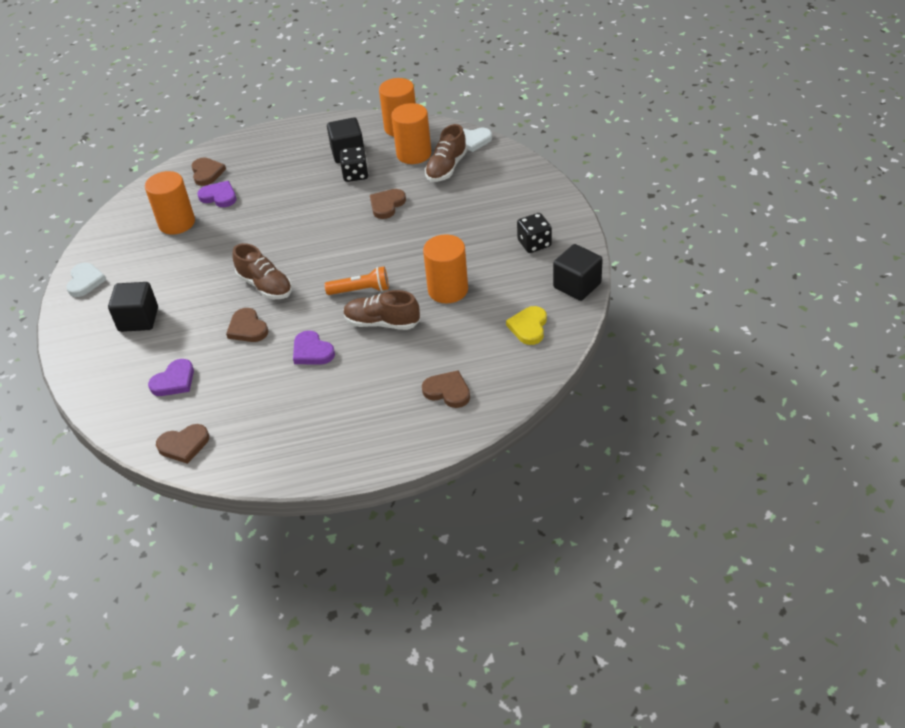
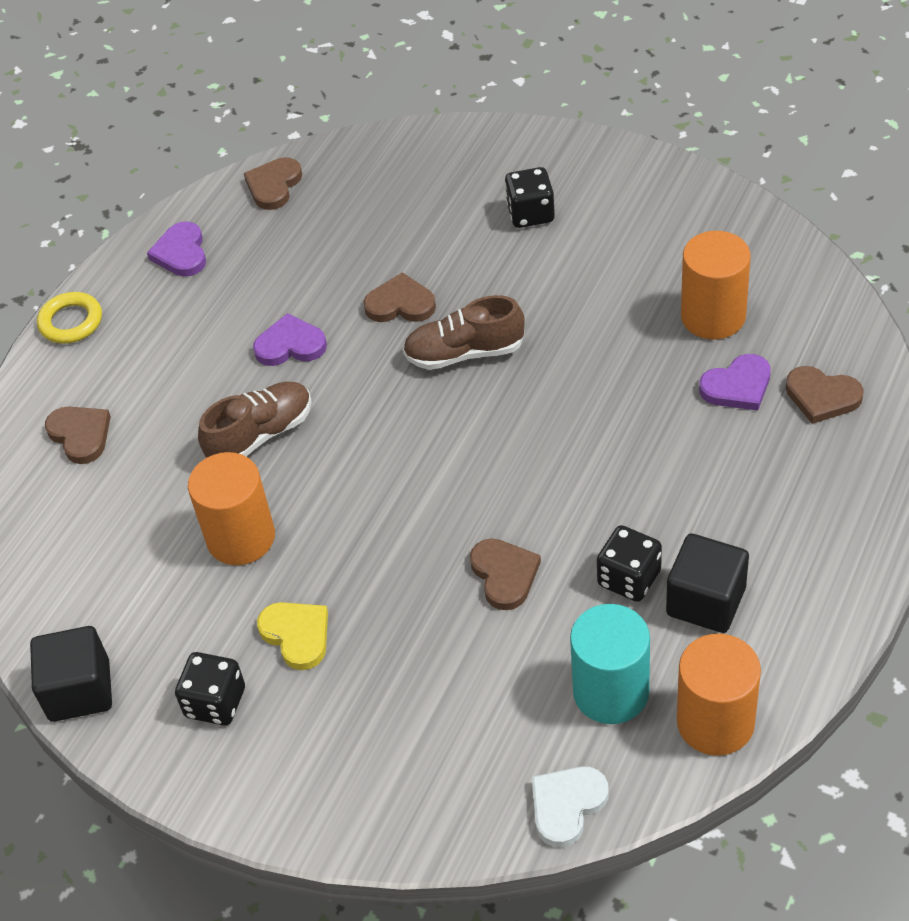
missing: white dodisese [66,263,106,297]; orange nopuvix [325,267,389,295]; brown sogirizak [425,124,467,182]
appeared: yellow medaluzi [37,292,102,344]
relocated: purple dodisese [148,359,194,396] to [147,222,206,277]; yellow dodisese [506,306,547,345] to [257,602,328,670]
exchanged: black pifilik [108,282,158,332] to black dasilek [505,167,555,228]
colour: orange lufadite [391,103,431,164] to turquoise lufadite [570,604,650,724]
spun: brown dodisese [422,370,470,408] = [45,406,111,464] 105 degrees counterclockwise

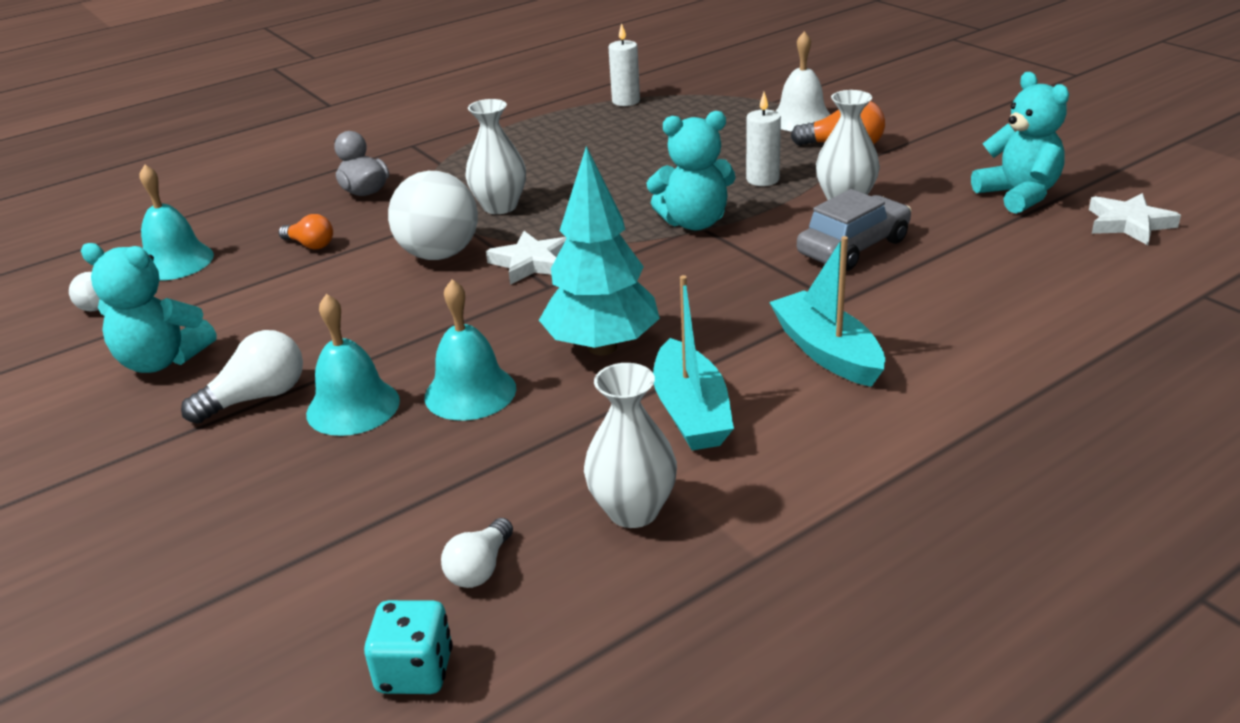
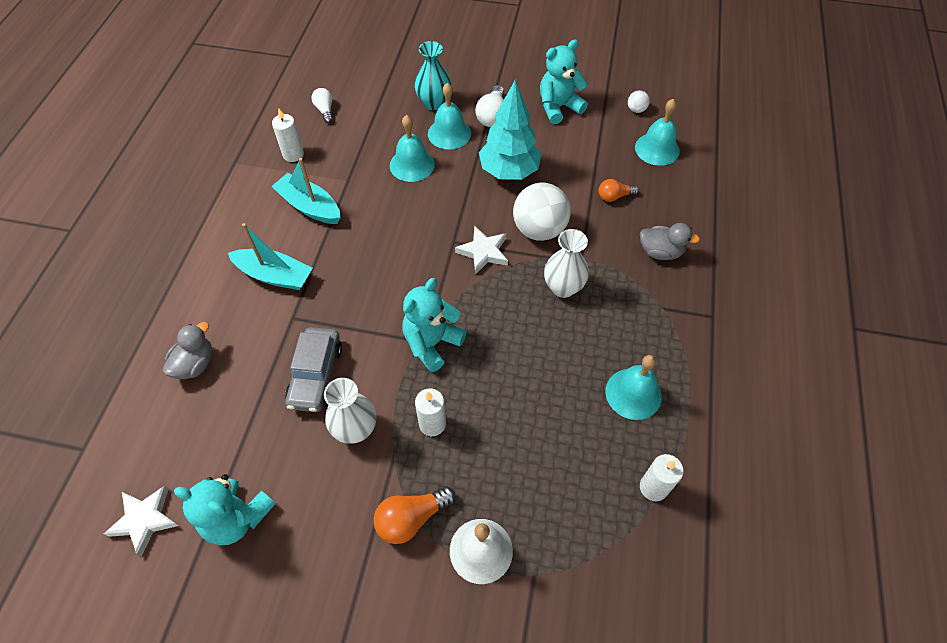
missing: turquoise dasilek [364,600,453,694]
appeared: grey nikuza [163,322,212,379]; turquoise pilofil [415,41,451,110]; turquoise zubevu [605,355,662,420]
relocated: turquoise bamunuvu [539,146,660,355] to [479,80,542,180]
exchanged: white pilofil [584,363,677,528] to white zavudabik [272,109,304,162]

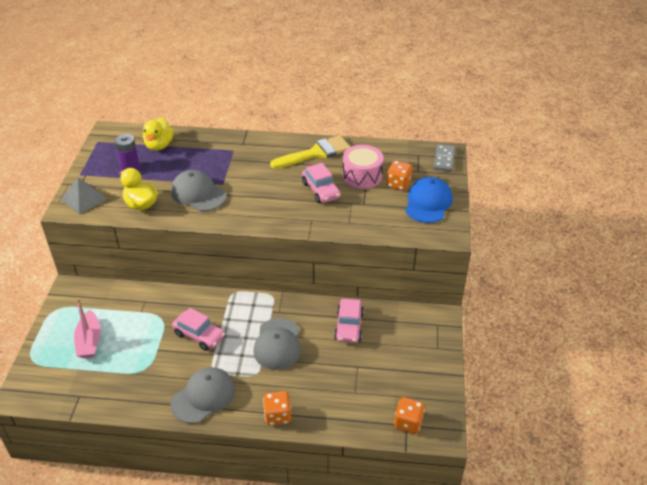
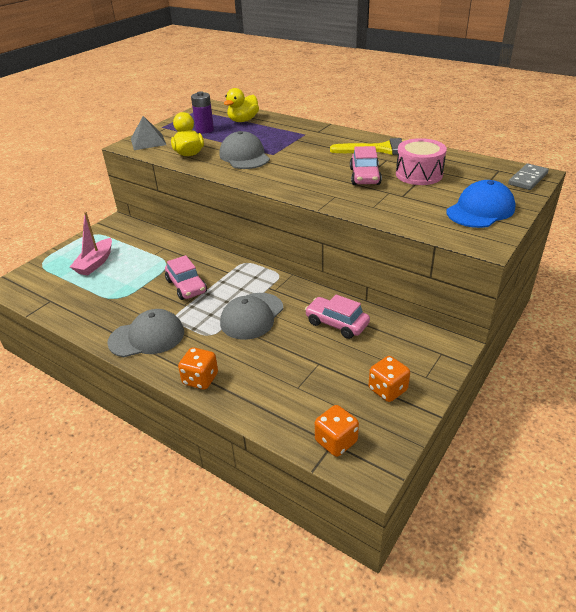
relocated: orange dasilek [386,161,412,191] to [369,356,410,402]
spun: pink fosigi [334,299,364,343] = [305,294,370,339] 90 degrees clockwise

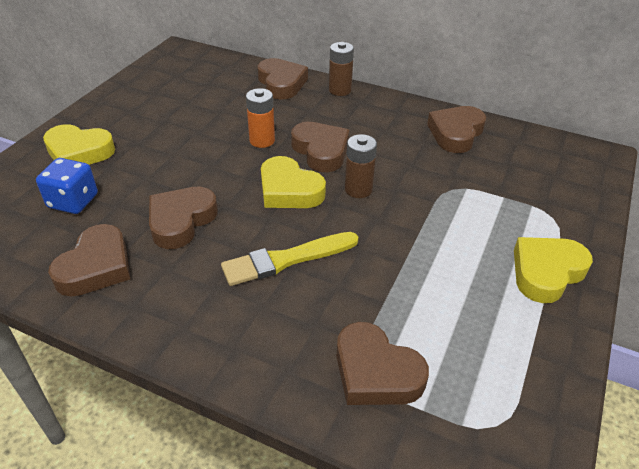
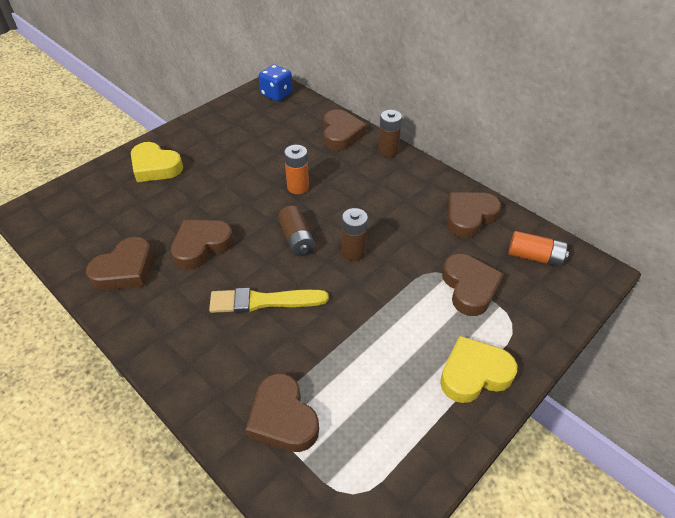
appeared: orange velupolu [508,231,569,267]
relocated: blue dasilek [36,158,98,214] to [259,64,293,101]; brown dodisese [291,122,350,172] to [442,254,504,316]
exchanged: yellow dodisese [261,156,326,208] to brown velupolu [278,206,315,256]

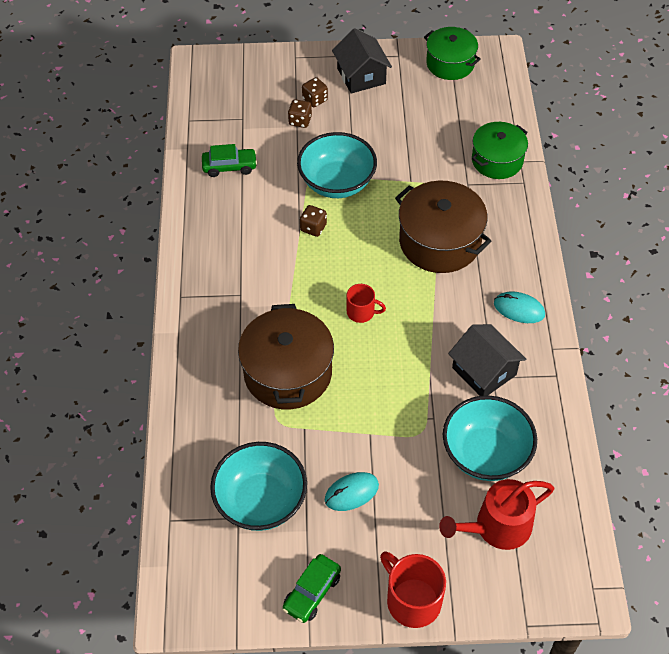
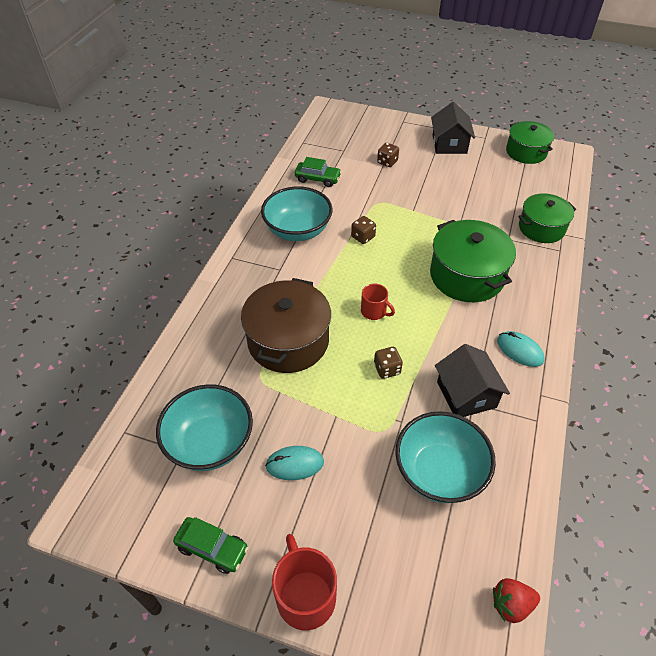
missing: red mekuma [439,479,554,550]
appeared: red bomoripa [493,578,540,623]
relocated: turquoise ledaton [297,132,377,198] to [261,186,333,241]; brown dasilek [302,77,328,107] to [374,347,403,379]
colour: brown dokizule [395,181,491,273] to green dokizule [430,220,516,302]
spun: green fosigi [283,554,341,623] = [173,517,249,574] 120 degrees counterclockwise

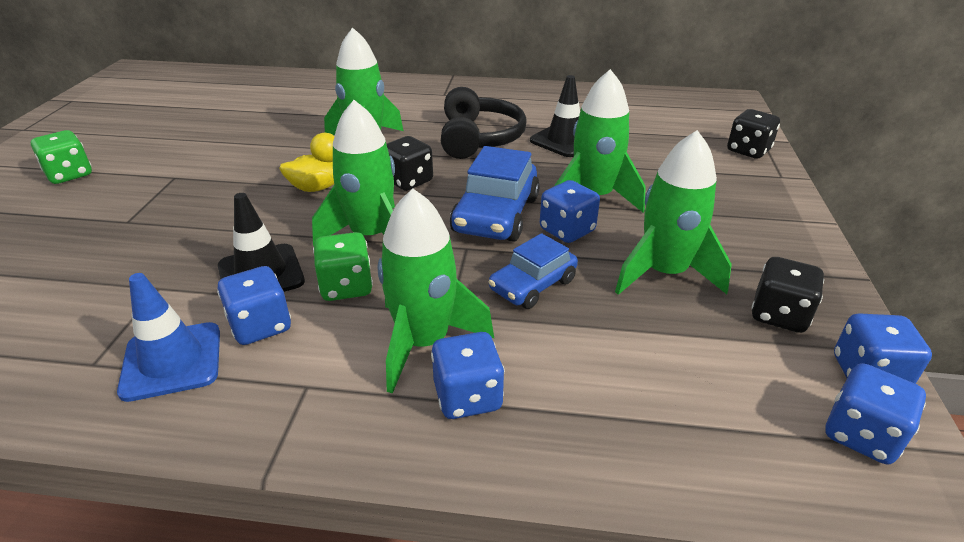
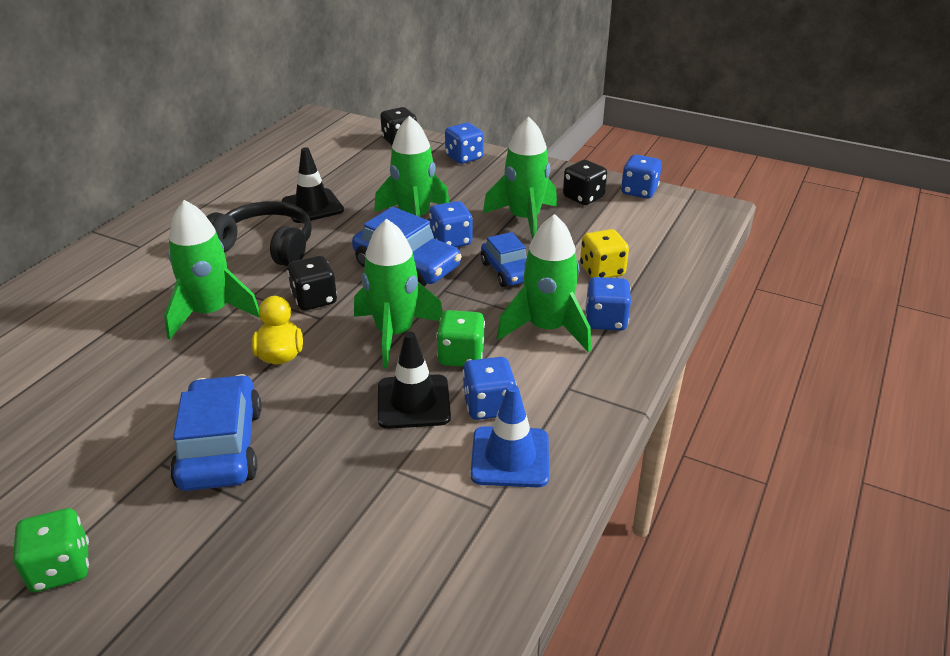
appeared: blue fosigi [170,374,262,491]; yellow dasilek [580,229,629,278]
relocated: blue dasilek [826,363,926,464] to [445,123,483,164]

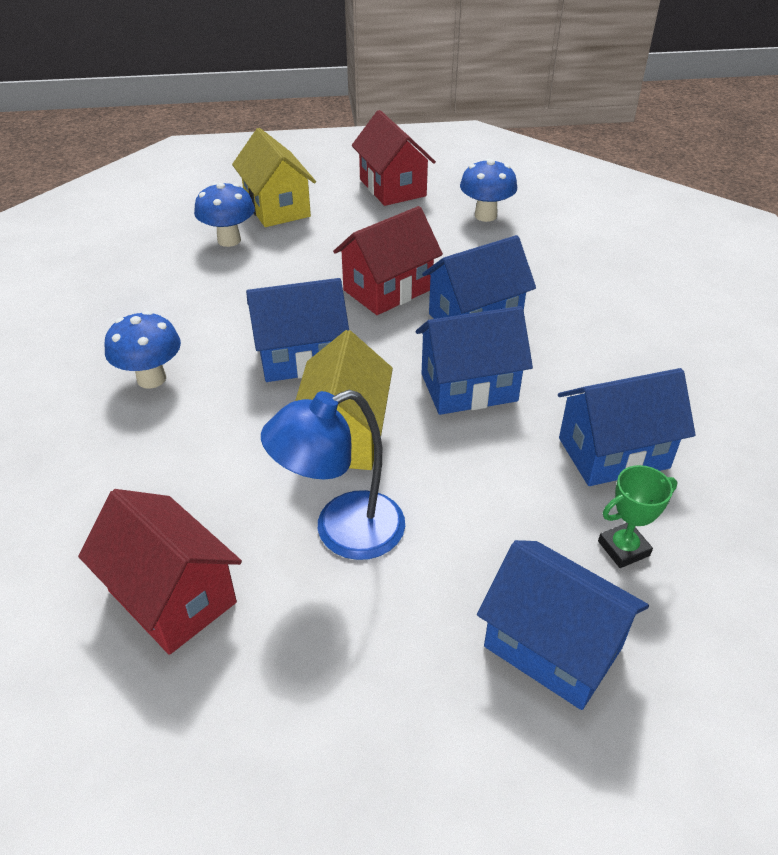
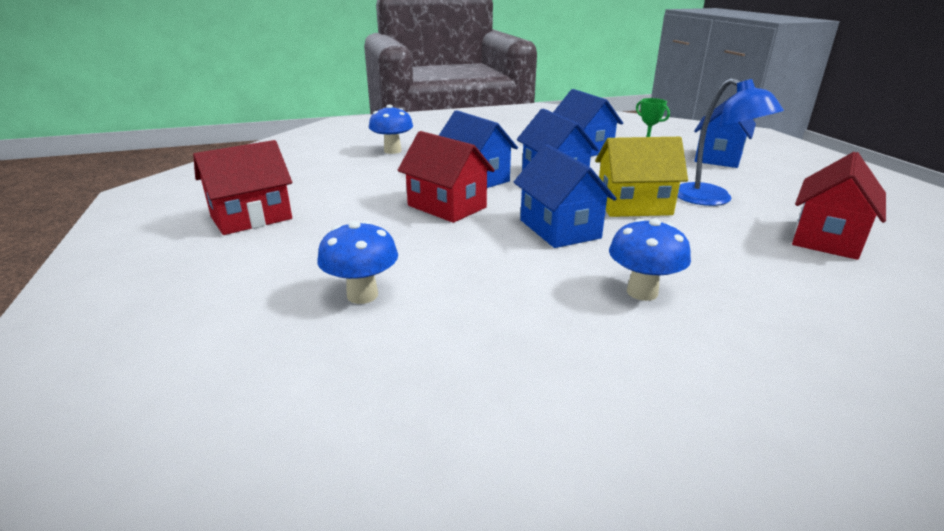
missing: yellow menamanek [232,128,316,227]
relocated: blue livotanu [460,158,517,222] to [369,104,413,154]

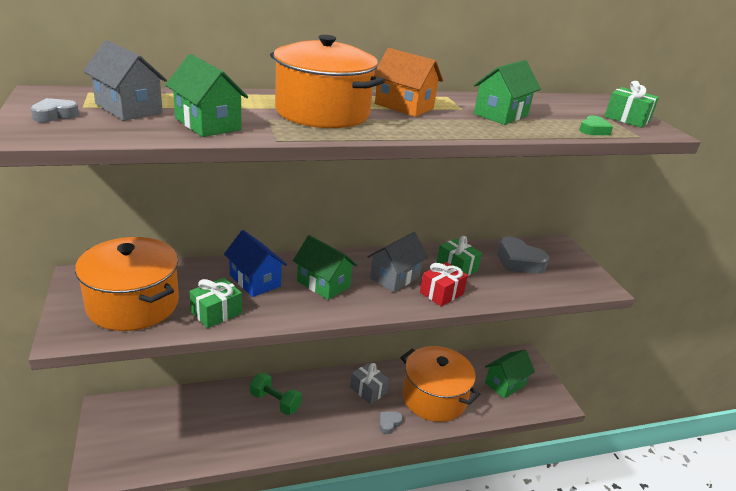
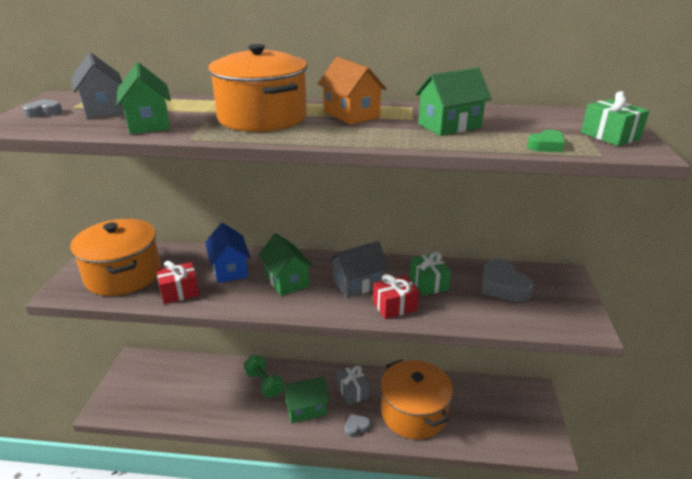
relocated: green menamanek [485,350,535,399] to [282,377,329,423]
colour: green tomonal [190,278,242,328] to red tomonal [157,261,199,304]

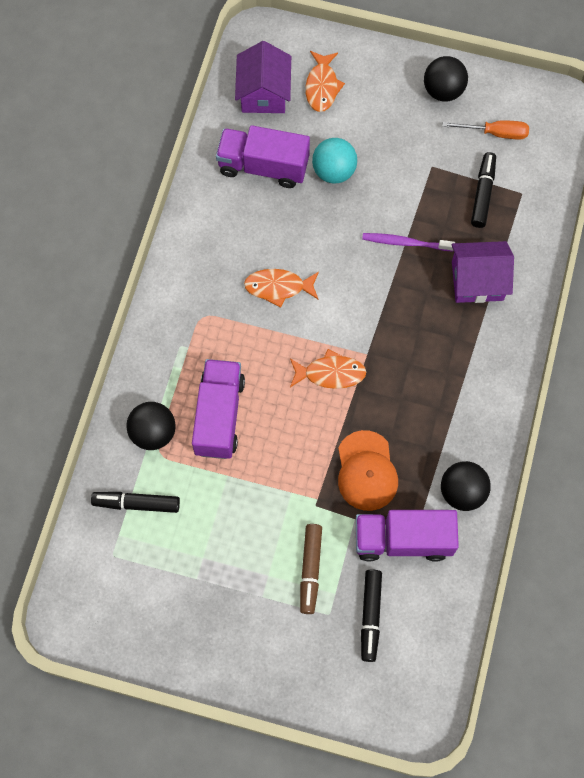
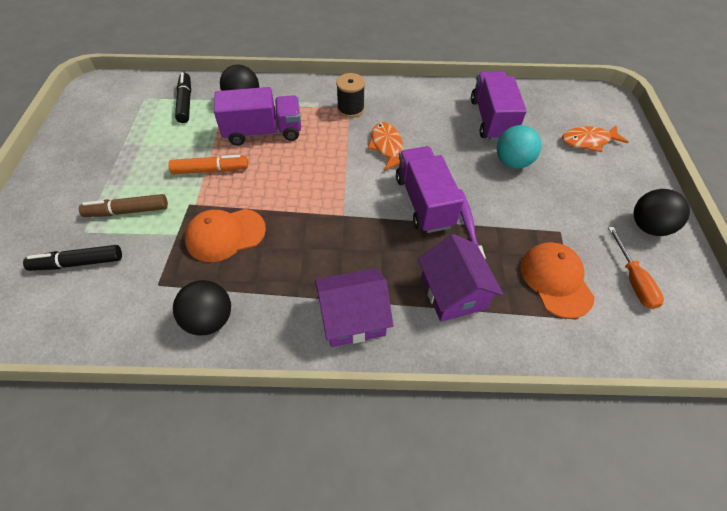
missing: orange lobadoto [290,349,366,389]
appeared: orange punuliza [168,155,248,174]; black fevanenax [336,73,365,118]
relocated: purple menamanek [235,41,291,113] to [315,268,393,347]; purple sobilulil [356,510,459,562] to [396,146,464,233]
exchanged: black punuliza [471,152,496,228] to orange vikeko [521,242,595,319]

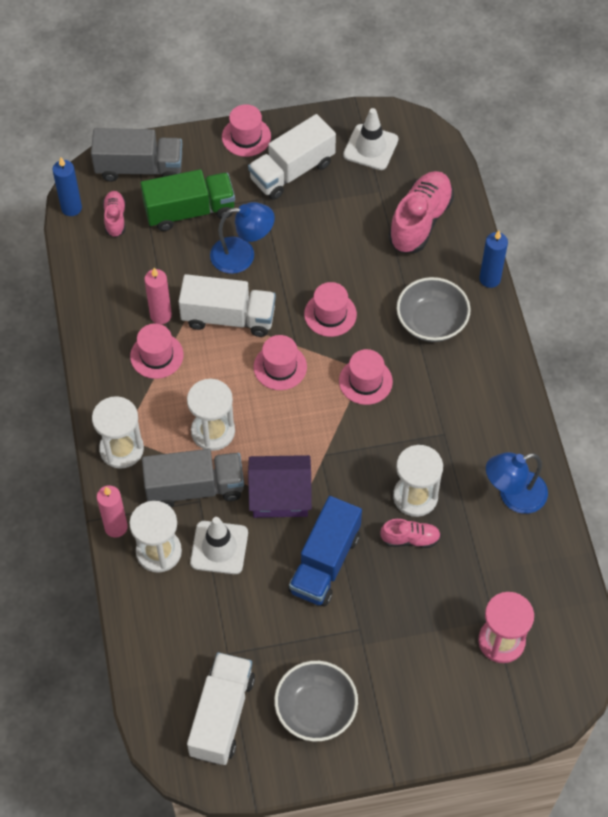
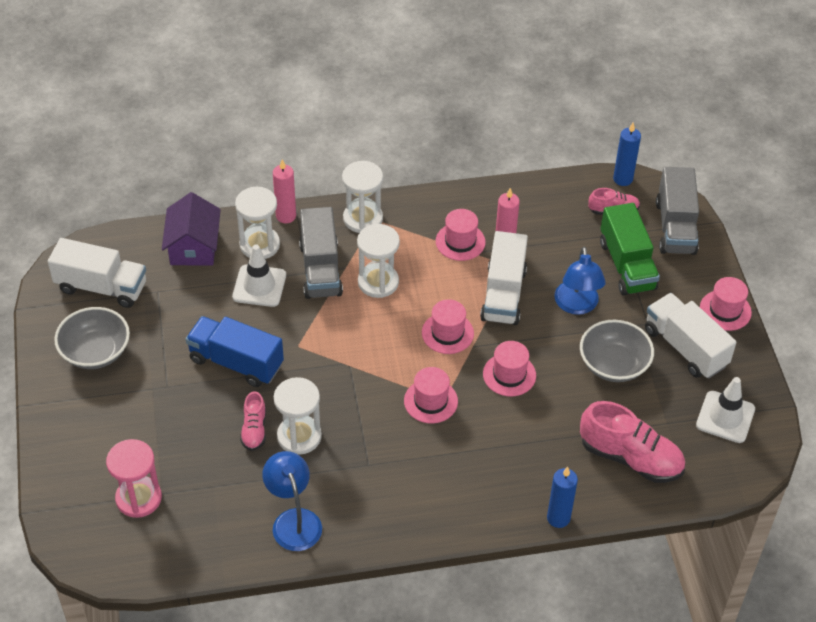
relocated: purple menamanek [248,455,312,518] to [162,192,221,266]; grey ledaton [397,277,471,342] to [580,320,654,382]

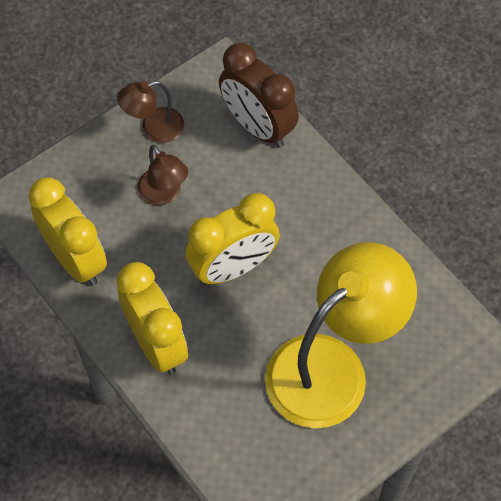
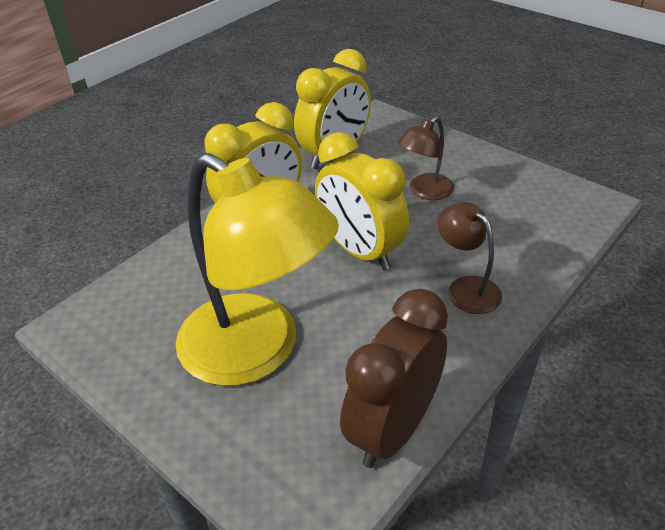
relocated: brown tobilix [117,81,184,143] to [437,202,502,314]; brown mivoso [219,43,299,148] to [340,289,448,468]

